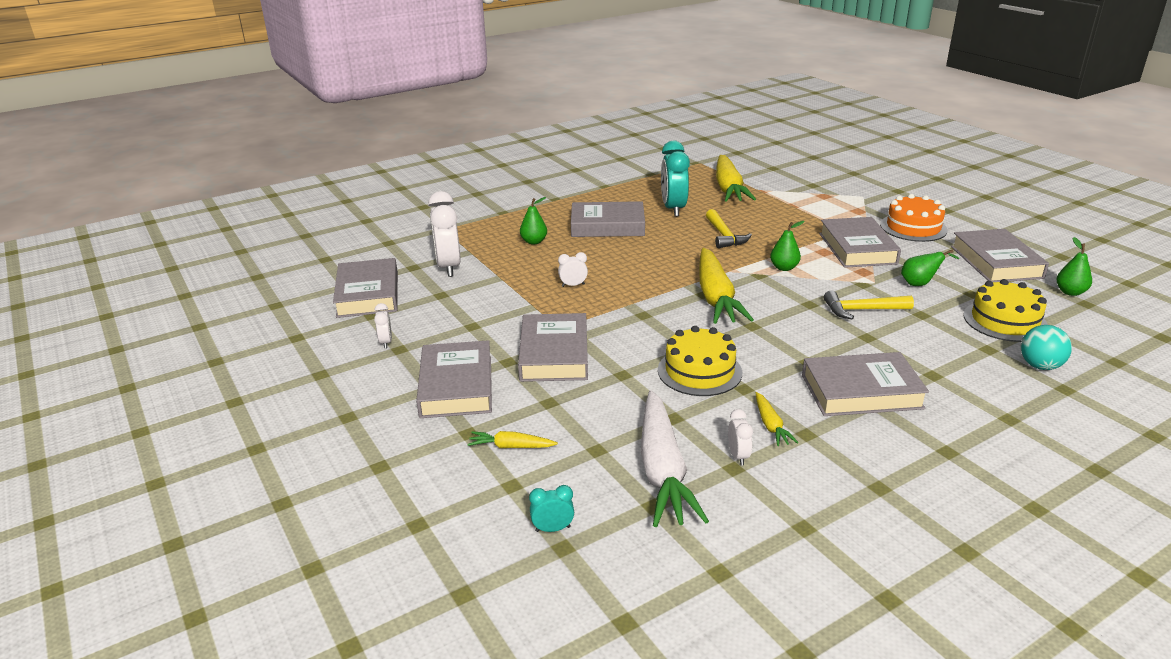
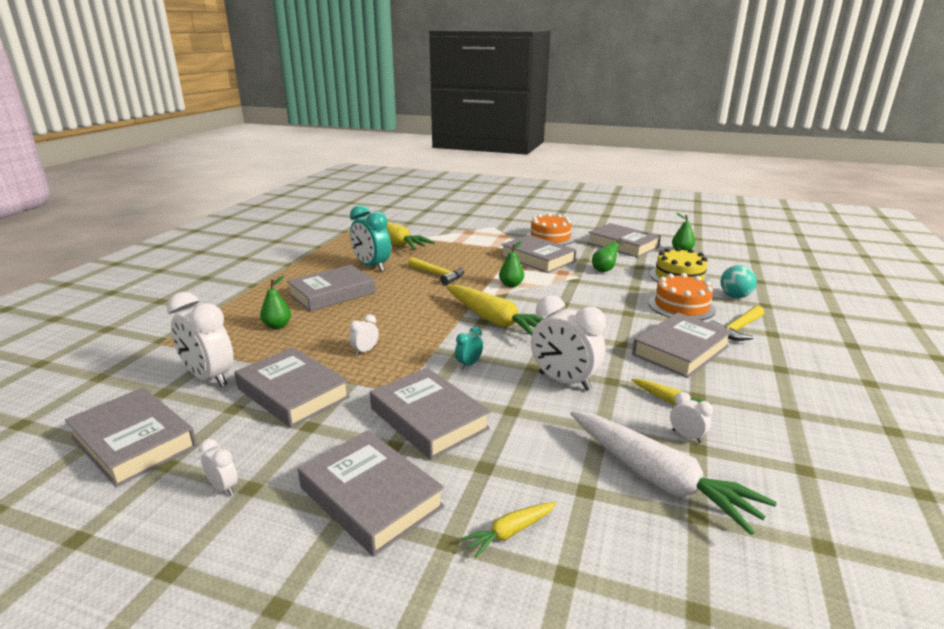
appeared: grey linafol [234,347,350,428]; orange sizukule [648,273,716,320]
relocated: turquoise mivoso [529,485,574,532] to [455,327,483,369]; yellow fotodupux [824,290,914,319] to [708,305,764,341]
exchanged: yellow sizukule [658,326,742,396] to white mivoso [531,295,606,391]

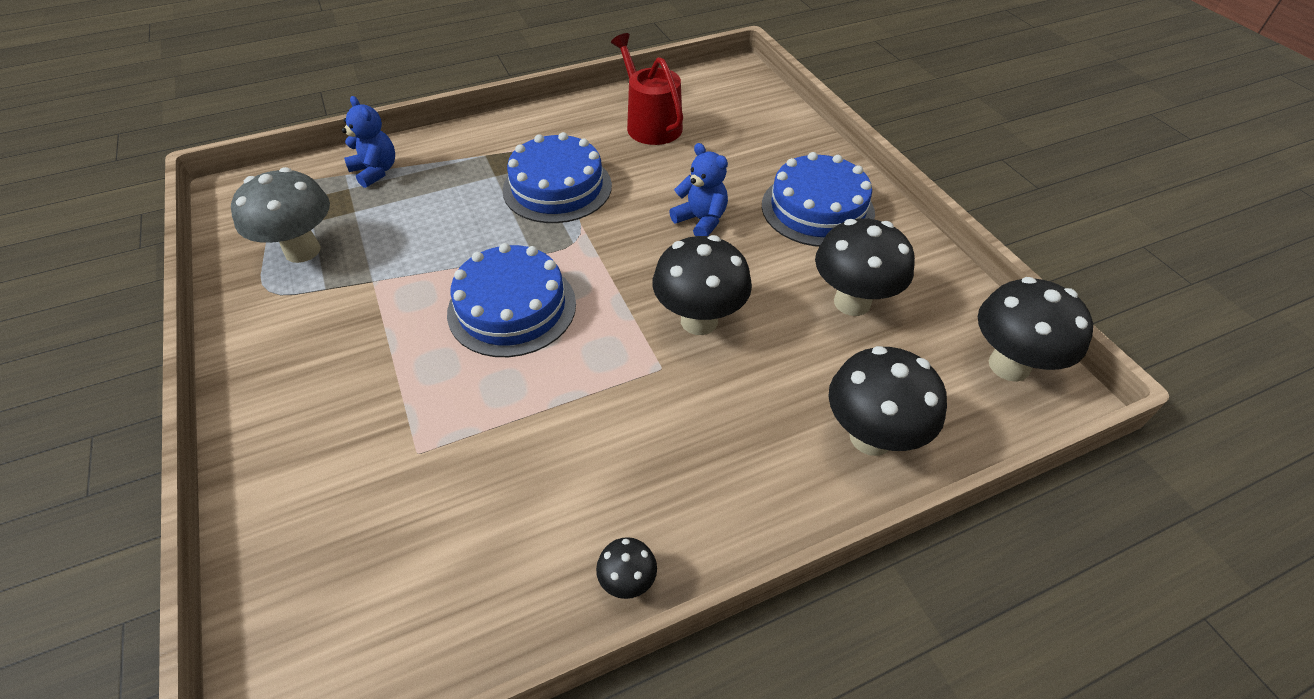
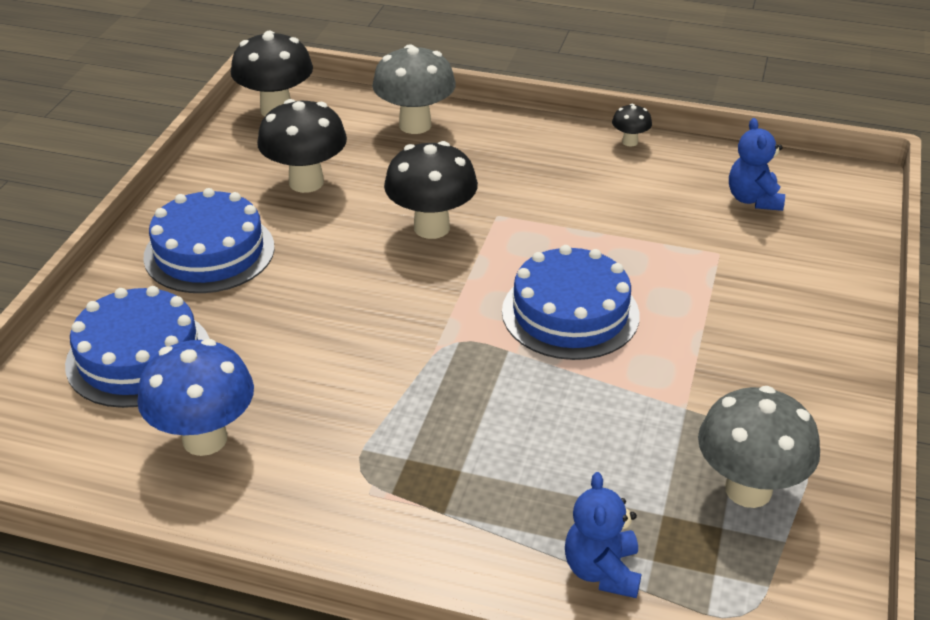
relocated: blue sizukule [503,132,612,223] to [65,286,210,408]; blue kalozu [669,143,728,236] to [729,118,785,211]
exchanged: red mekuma [611,33,683,145] to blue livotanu [137,339,254,456]
colour: black livotanu [828,346,947,456] to grey livotanu [372,44,456,134]

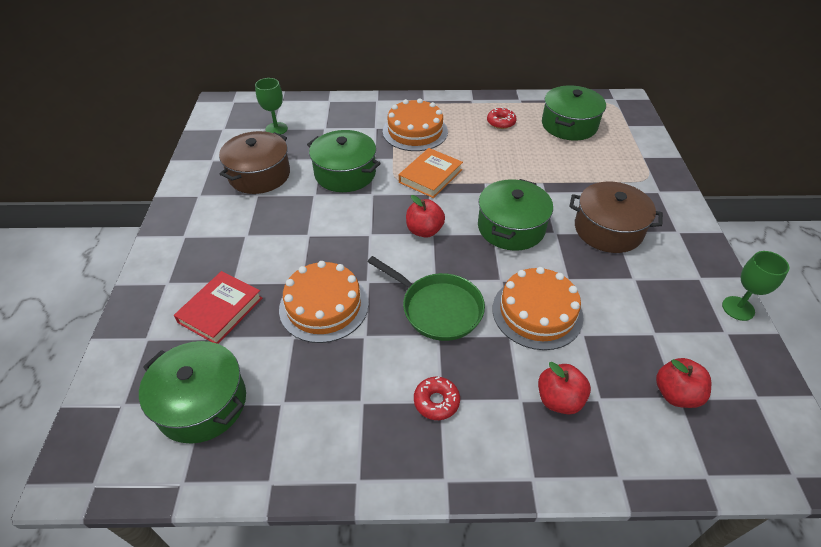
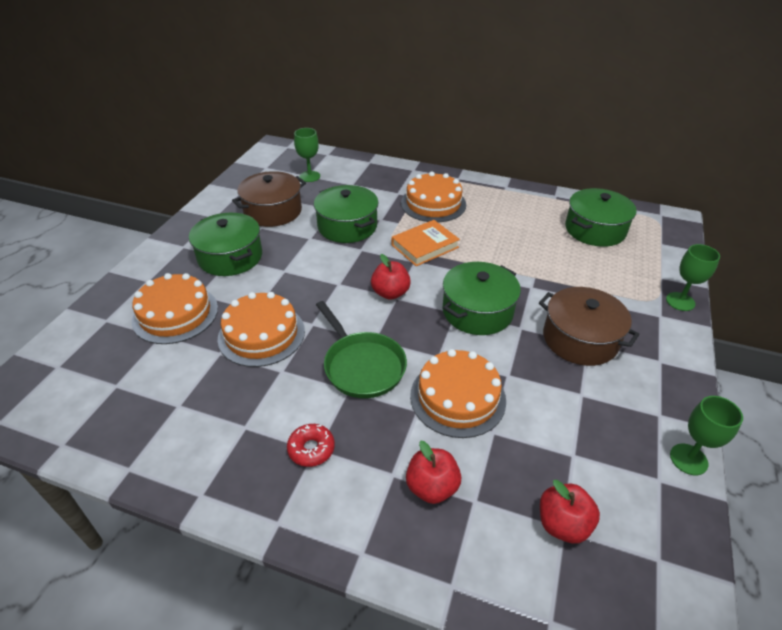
missing: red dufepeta [487,107,517,129]
appeared: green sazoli [666,244,720,311]
relocated: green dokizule [139,341,246,444] to [189,213,262,276]
exchanged: red linafol [174,271,262,344] to orange sizukule [132,273,218,344]

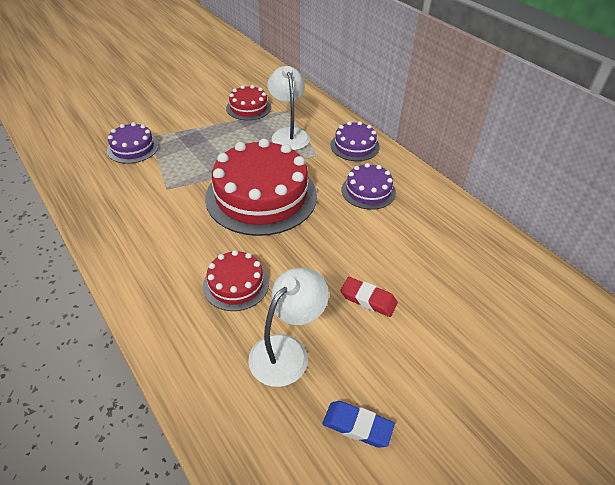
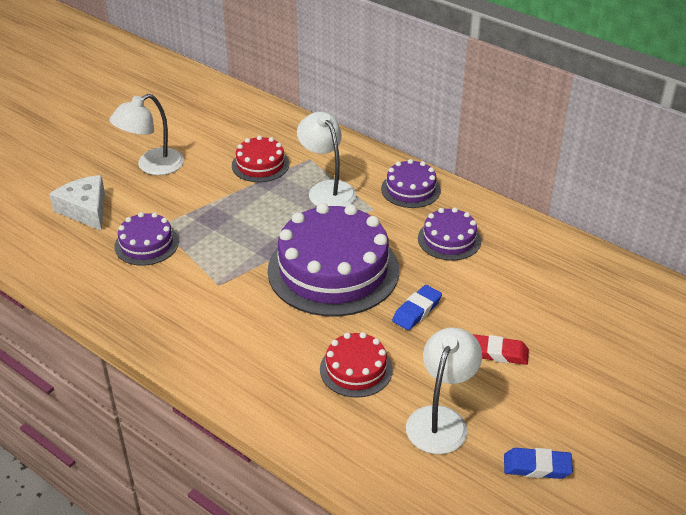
appeared: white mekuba [49,175,105,231]; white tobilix [109,94,184,175]; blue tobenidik [392,285,442,330]
colour: red sizukule [205,139,317,236] to purple sizukule [268,203,399,316]

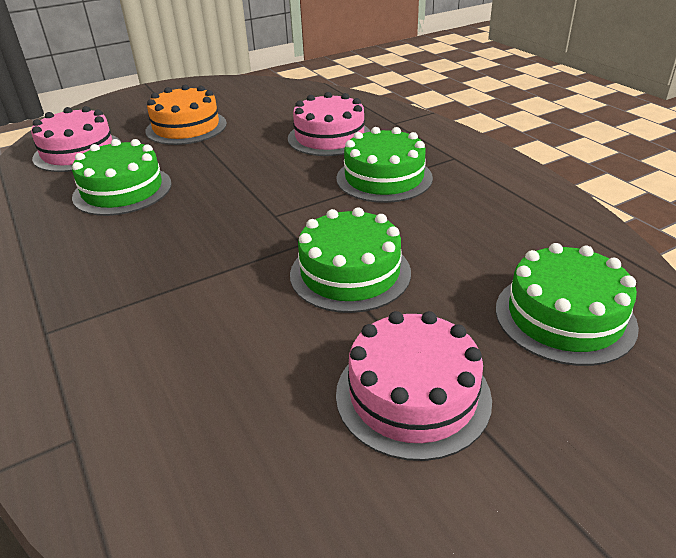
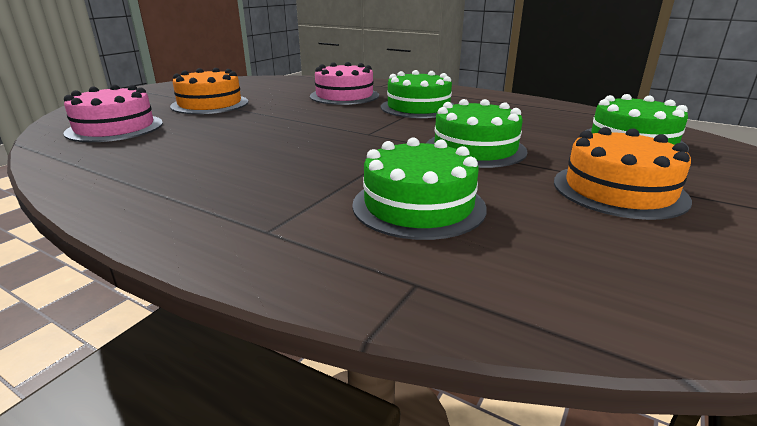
relocated: green sizukule [72,139,172,216] to [352,137,487,240]
colour: pink sizukule [336,311,492,461] to orange sizukule [554,127,692,220]

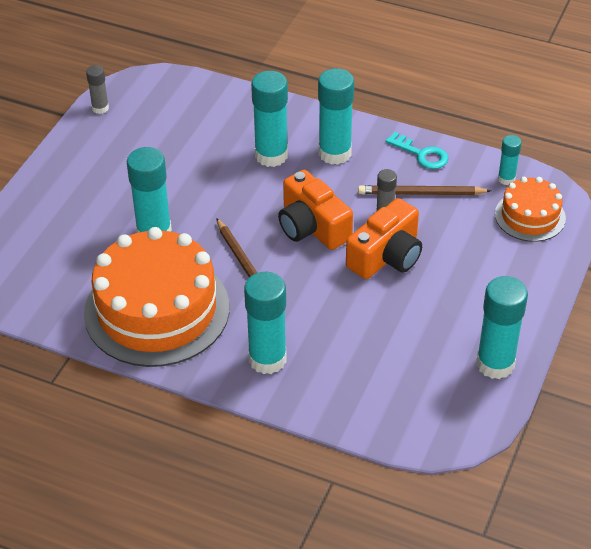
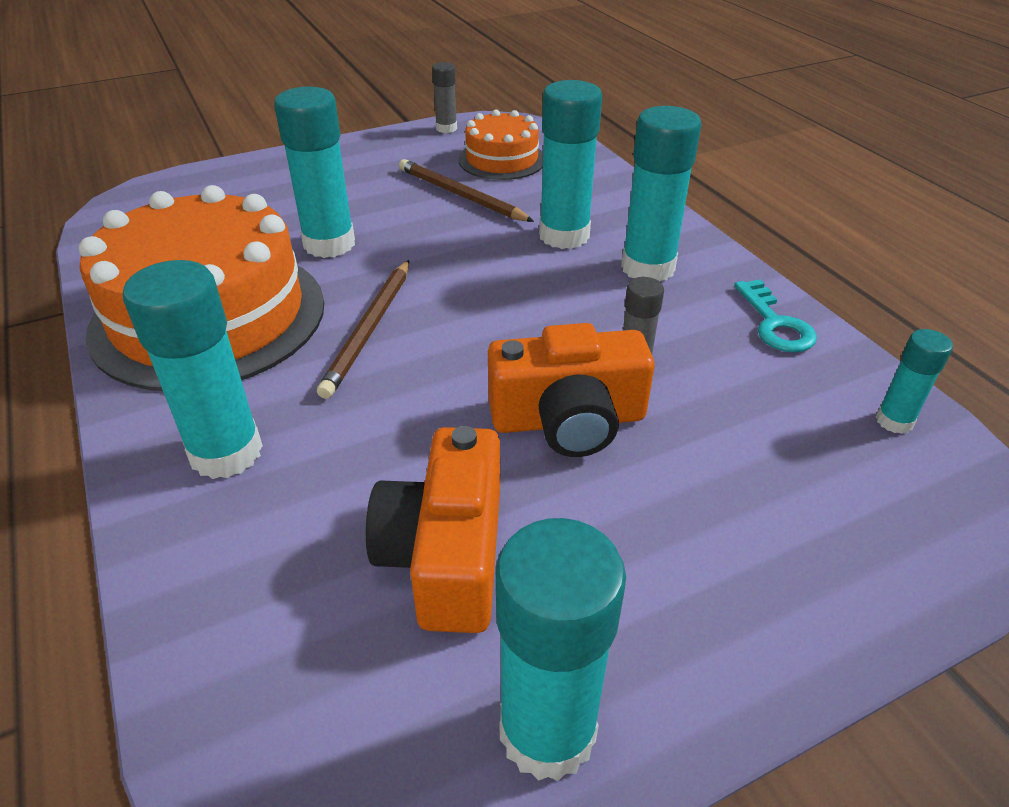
relocated: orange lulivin [278,170,353,250] to [366,426,500,633]; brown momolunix [358,185,491,195] to [399,159,534,222]; orange sizukule [495,177,566,242] to [458,109,543,180]

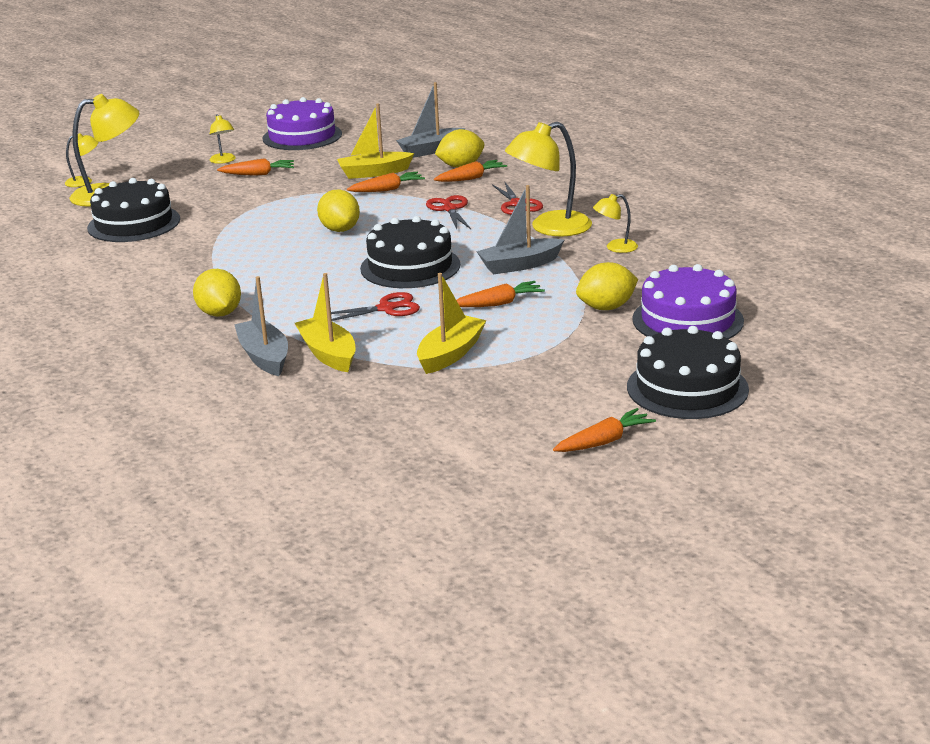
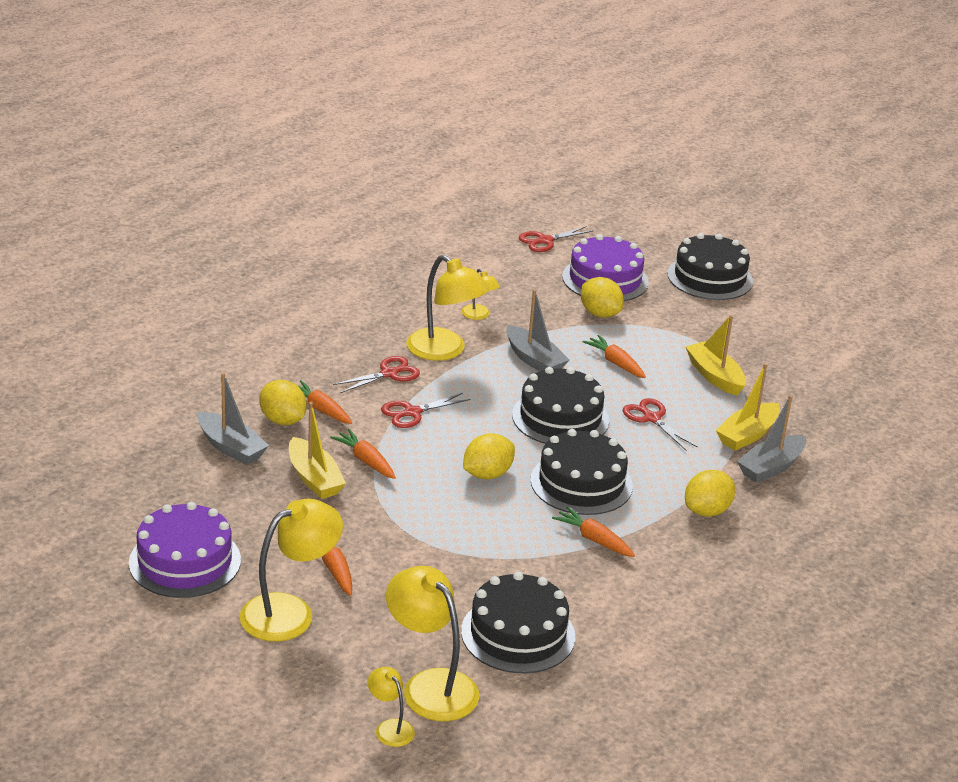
appeared: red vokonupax [519,226,593,252]; black sizukule [531,429,633,515]
relocated: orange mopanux [553,408,656,452] to [552,507,635,557]
spun: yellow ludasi [417,273,487,374] = [685,315,746,396] 45 degrees clockwise
size: yellow tobilix [210,114,236,164] = [240,499,343,642] x1.99

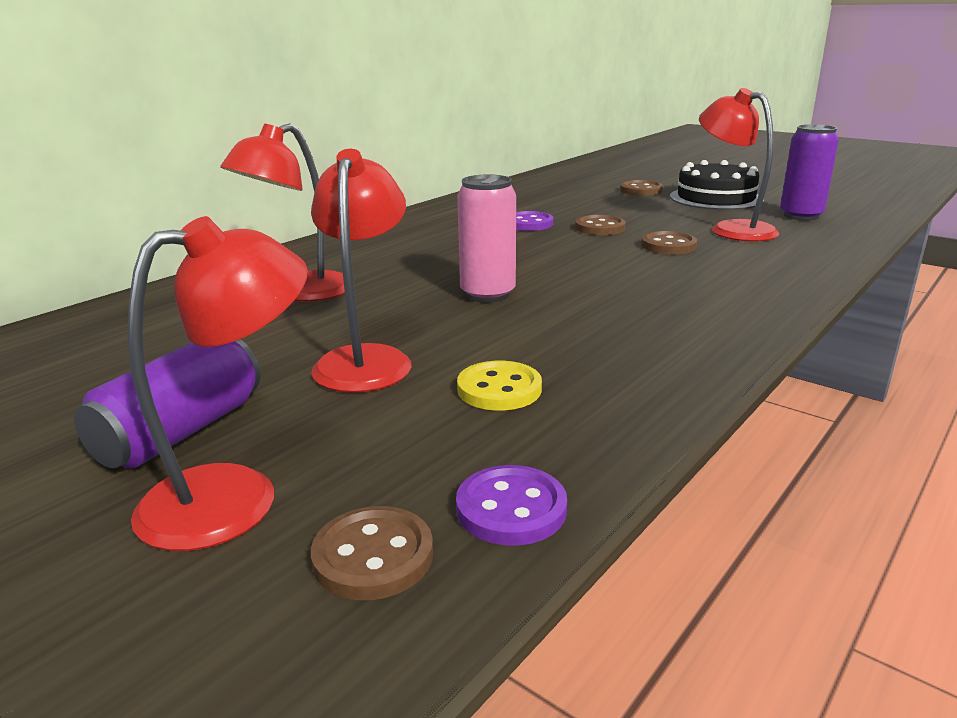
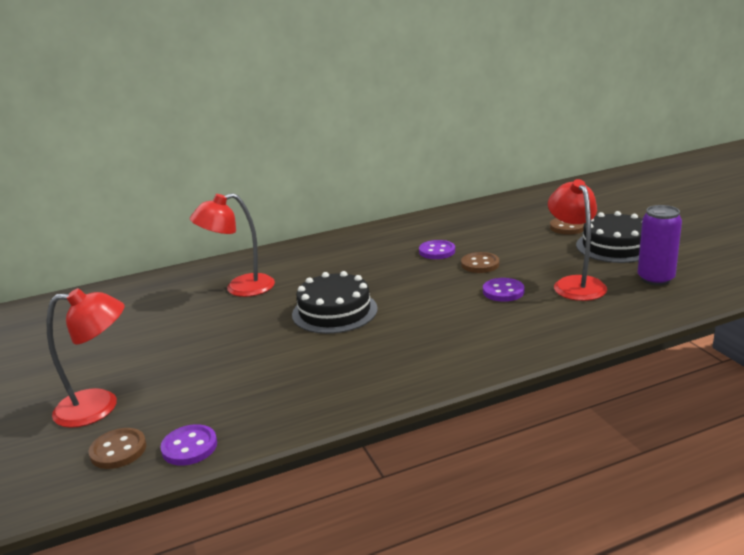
missing: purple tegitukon [74,339,260,468]; red tobilix [311,149,411,393]; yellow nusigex [457,361,542,410]
exchanged: pink tegitukon [457,174,516,303] to black sizukule [292,271,378,334]
colour: brown nusigex [641,231,697,254] to purple nusigex [483,278,524,302]

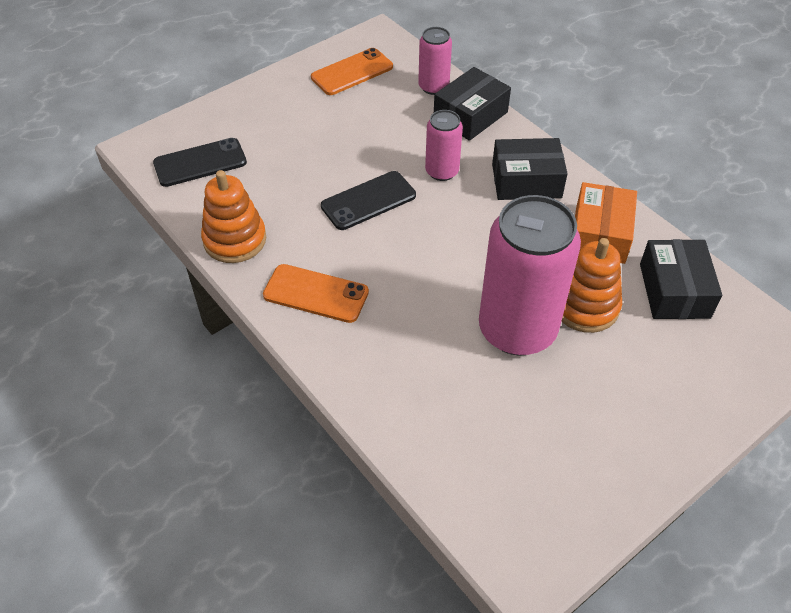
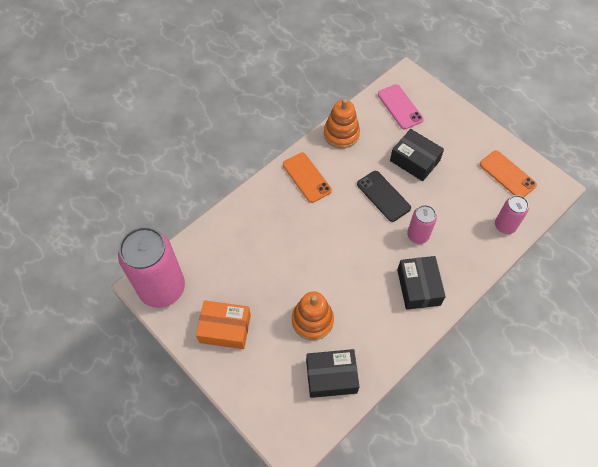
relocated: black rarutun [434,67,511,141] to [390,129,444,181]; pink tegitukon [479,195,581,355] to [118,227,185,308]; orange rarutun [575,182,637,264] to [196,300,251,349]
colour: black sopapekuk [153,138,247,187] to pink sopapekuk [378,84,424,129]
spun: orange sopapekuk [263,264,369,323] = [283,152,332,203] 45 degrees counterclockwise

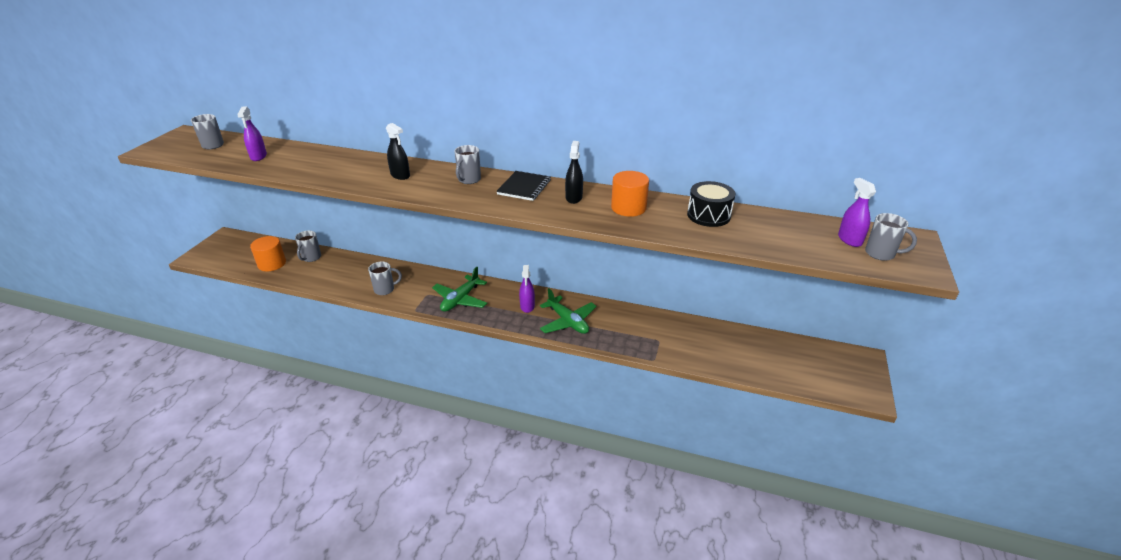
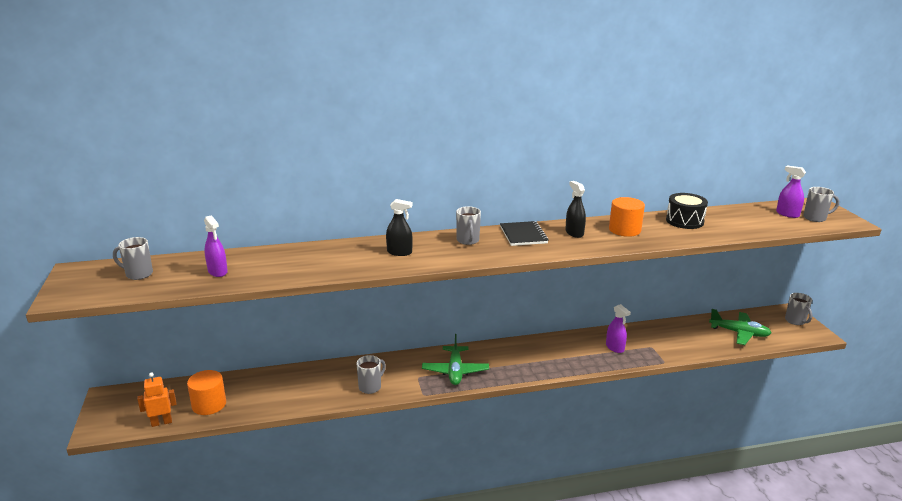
appeared: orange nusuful [137,372,177,427]
relocated: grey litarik [295,231,321,262] to [785,293,812,325]; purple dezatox [519,265,535,313] to [606,304,631,353]; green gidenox [540,288,597,334] to [709,309,771,345]

